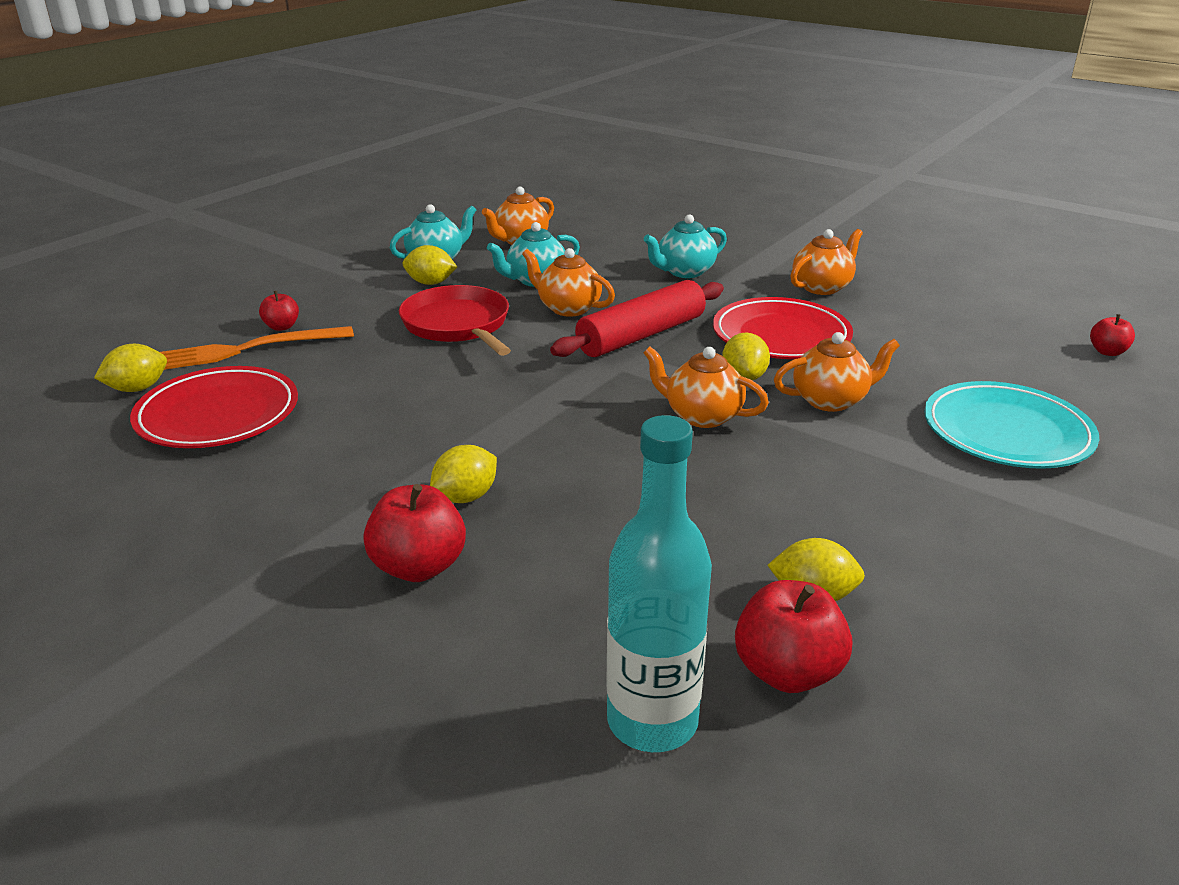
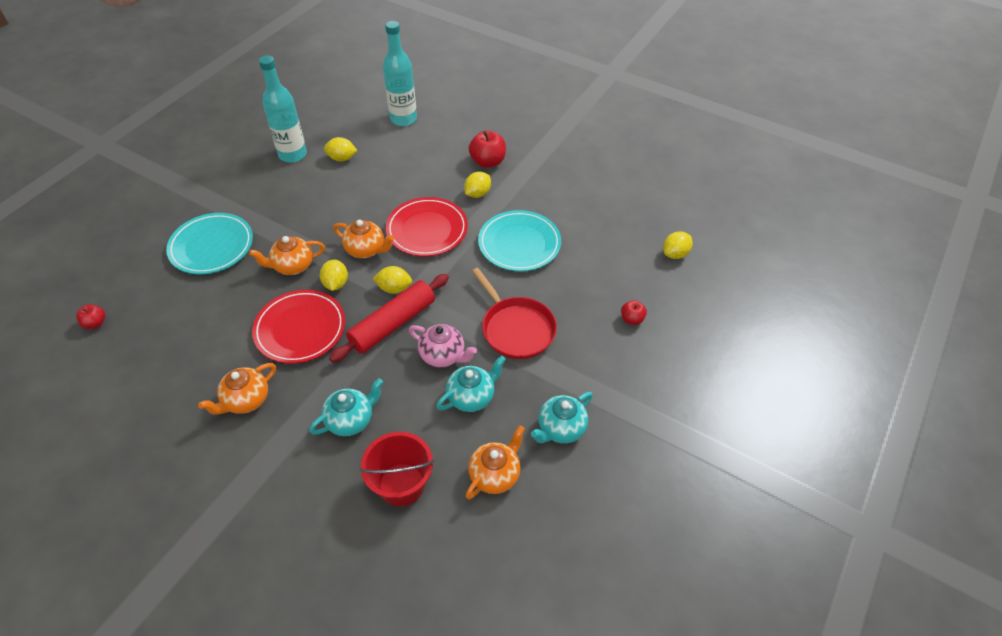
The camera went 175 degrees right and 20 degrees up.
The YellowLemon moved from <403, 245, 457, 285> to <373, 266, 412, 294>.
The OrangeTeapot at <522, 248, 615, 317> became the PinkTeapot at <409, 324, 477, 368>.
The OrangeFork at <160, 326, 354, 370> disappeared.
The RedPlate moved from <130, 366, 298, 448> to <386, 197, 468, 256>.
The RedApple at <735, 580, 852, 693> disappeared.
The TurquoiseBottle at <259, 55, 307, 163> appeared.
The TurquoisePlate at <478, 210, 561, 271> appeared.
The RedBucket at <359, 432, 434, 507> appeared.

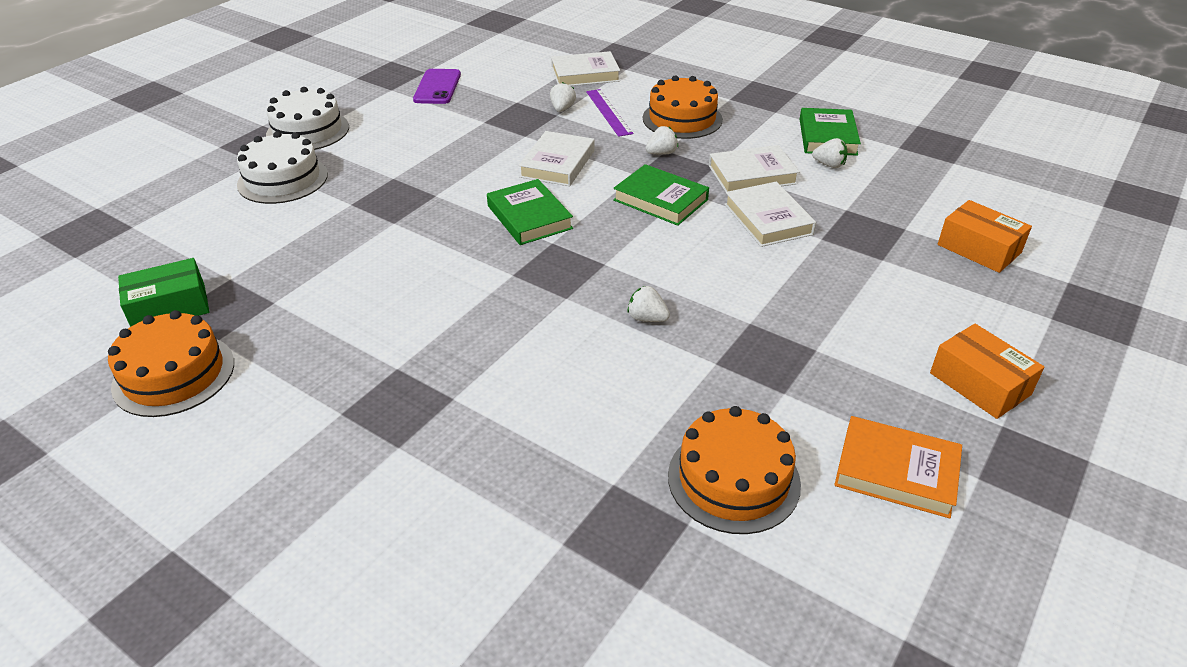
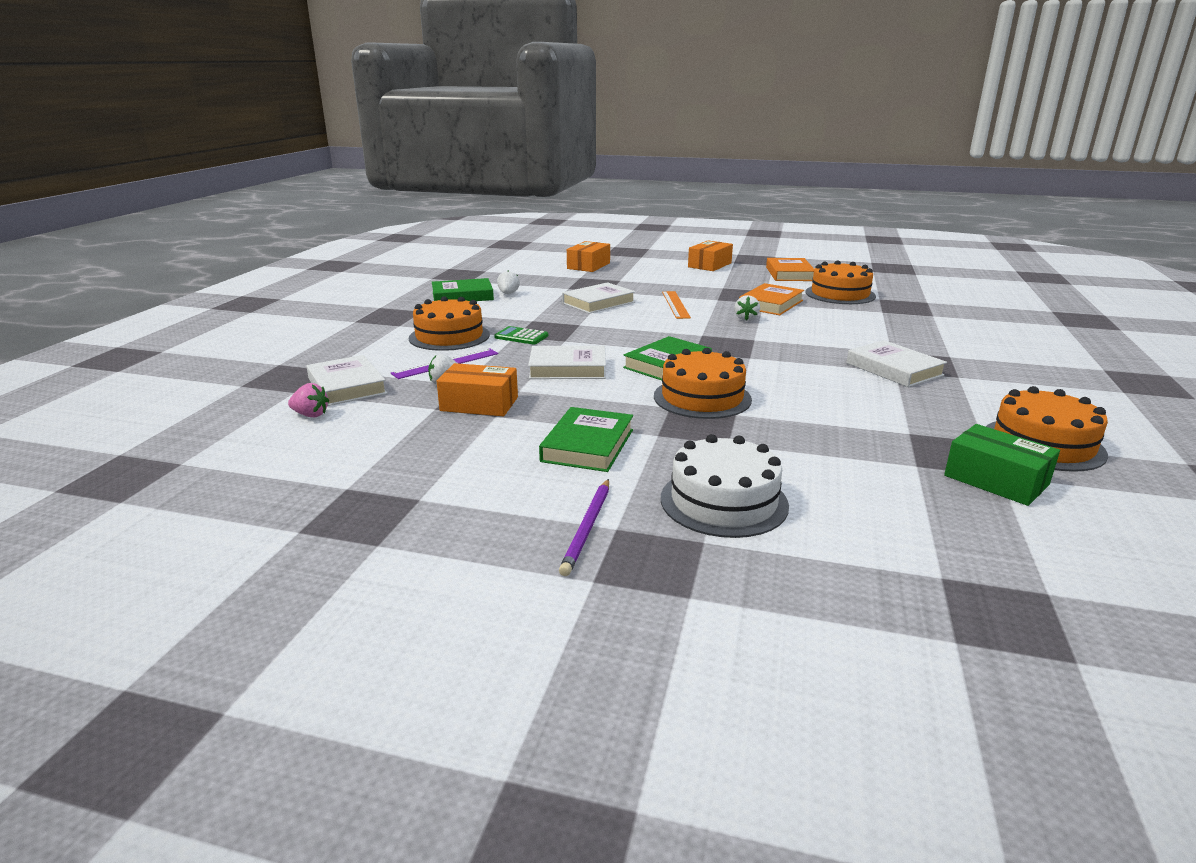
The camera went 110 degrees left and 15 degrees down.
The PurplePhone at <413, 69, 461, 104> disappeared.
The WhiteCake at <266, 87, 349, 150> was replaced by the PurplePencil at <559, 479, 609, 576>.
The WhiteStrawberry at <645, 126, 678, 155> was replaced by the GreenCalculator at <494, 326, 548, 345>.
The WhiteBook moved from <709, 145, 799, 192> to <847, 340, 947, 387>.
The GreenBook moved from <613, 164, 709, 226> to <539, 407, 633, 472>.
The OrangeBook at <739, 283, 804, 315> appeared.
The OrangeRuler at <662, 291, 691, 319> appeared.
The OrangeCake at <654, 348, 752, 419> appeared.
The OrangeBox at <437, 363, 518, 416> appeared.
The PinkStrawberry at <288, 383, 329, 417> appeared.

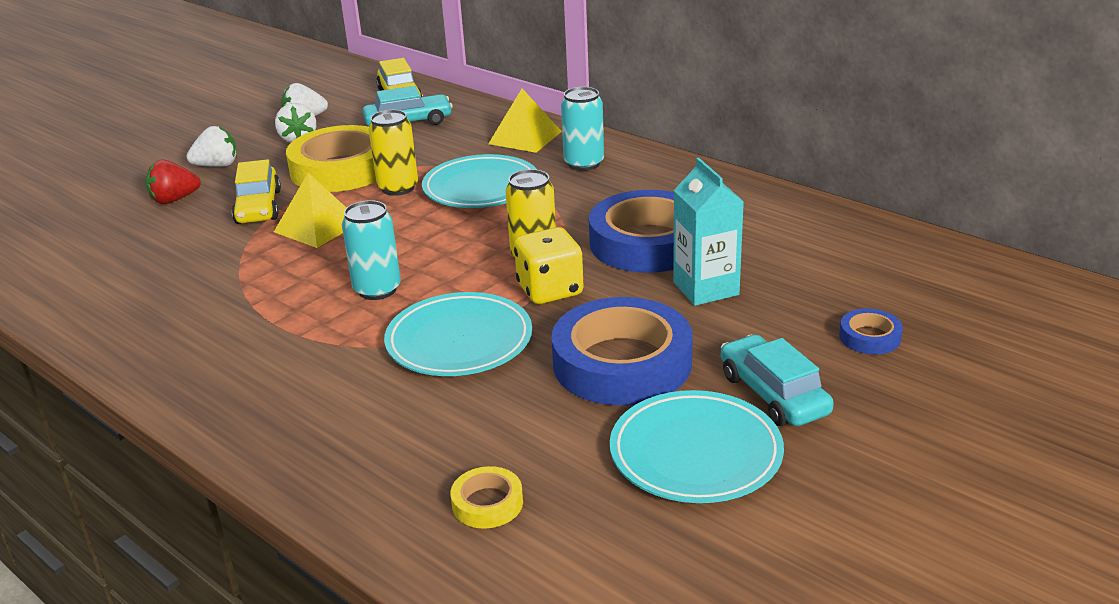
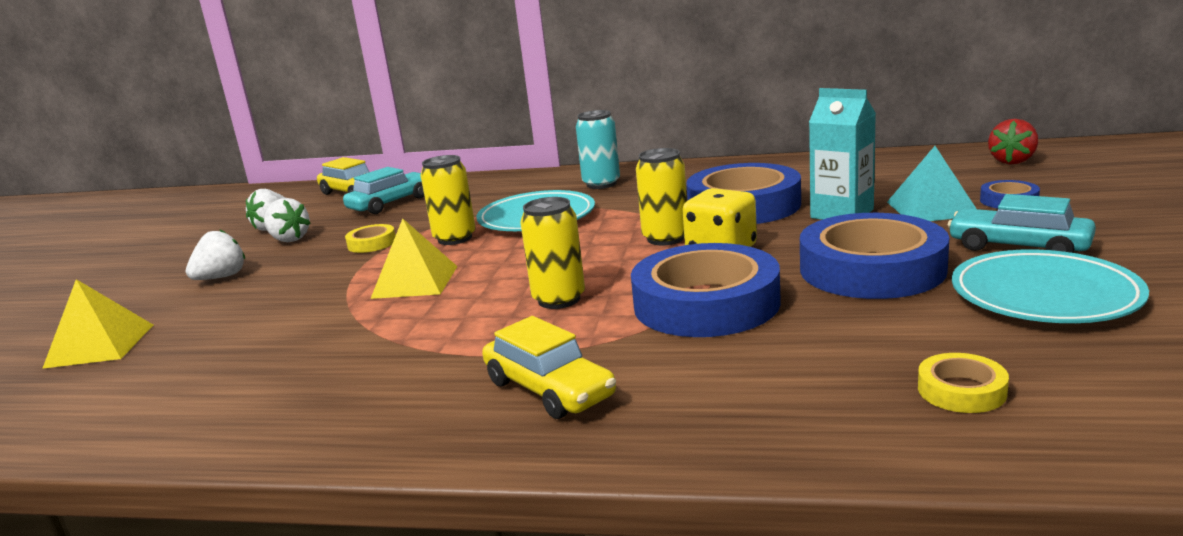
The camera went 30 degrees left and 10 degrees down.
The YellowPyramid moved from <488, 89, 562, 153> to <42, 279, 153, 369>.
The YellowTape at <286, 125, 376, 192> changed to 0.44 times the size.
The YellowCar moved from <232, 159, 281, 224> to <482, 316, 616, 419>.
The RedStrawberry moved from <146, 160, 201, 204> to <988, 119, 1038, 164>.
The TurquoiseCan at <342, 200, 401, 300> became the YellowCan at <520, 197, 585, 309>.
The TurquoisePlate at <384, 292, 532, 376> was replaced by the BlueTape at <631, 243, 781, 337>.
The TurquoisePyramid at <887, 146, 976, 221> appeared.

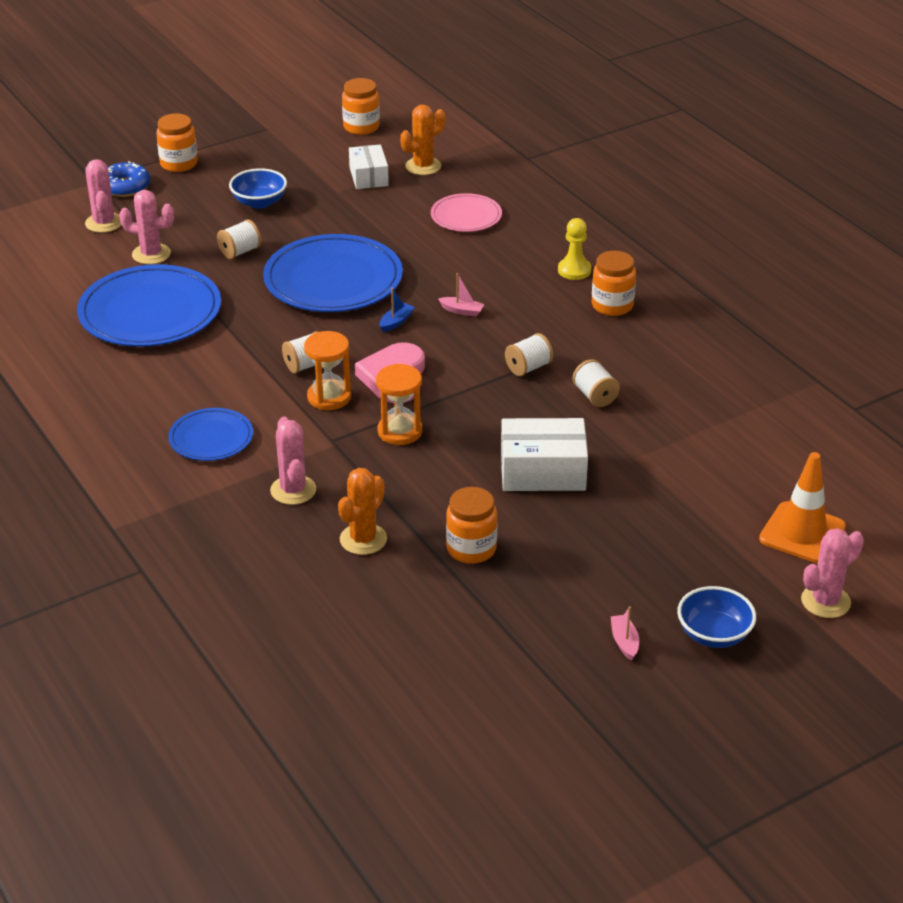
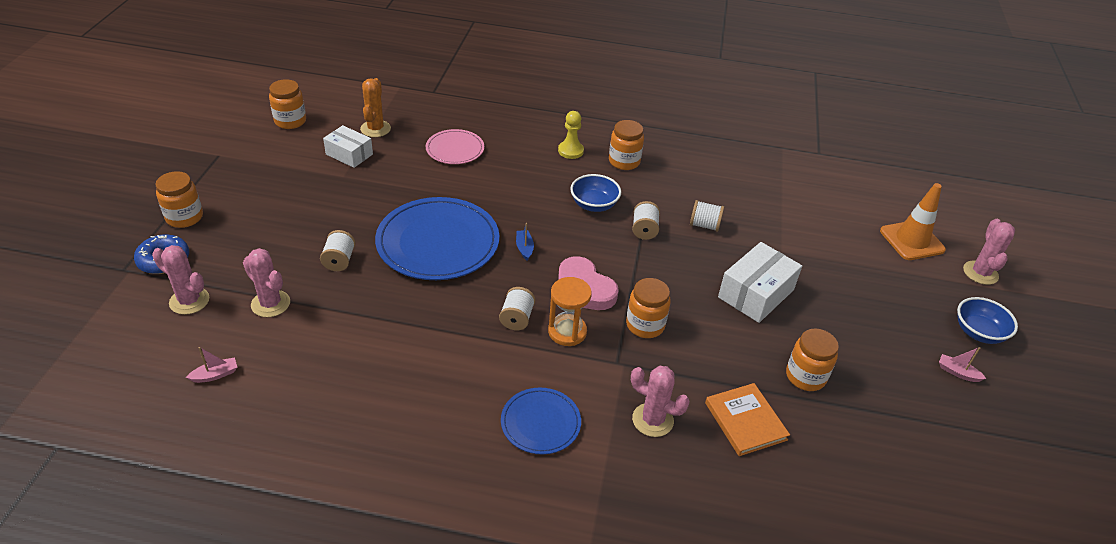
The camera went 50 degrees left and 5 degrees up.
The BlueBowl moved from <229, 168, 287, 209> to <570, 174, 621, 212>.
The PinkCactus at <119, 190, 174, 264> turned 75 degrees clockwise.
The BluePlate at <77, 264, 221, 347> disappeared.
The PinkBoat moved from <438, 273, 485, 317> to <186, 347, 237, 383>.
The OrangeHourglass at <376, 364, 422, 445> was replaced by the OrangeJar at <626, 278, 671, 338>.
The OrangeCactus at <338, 468, 387, 555> was replaced by the OrangeBook at <705, 383, 790, 456>.

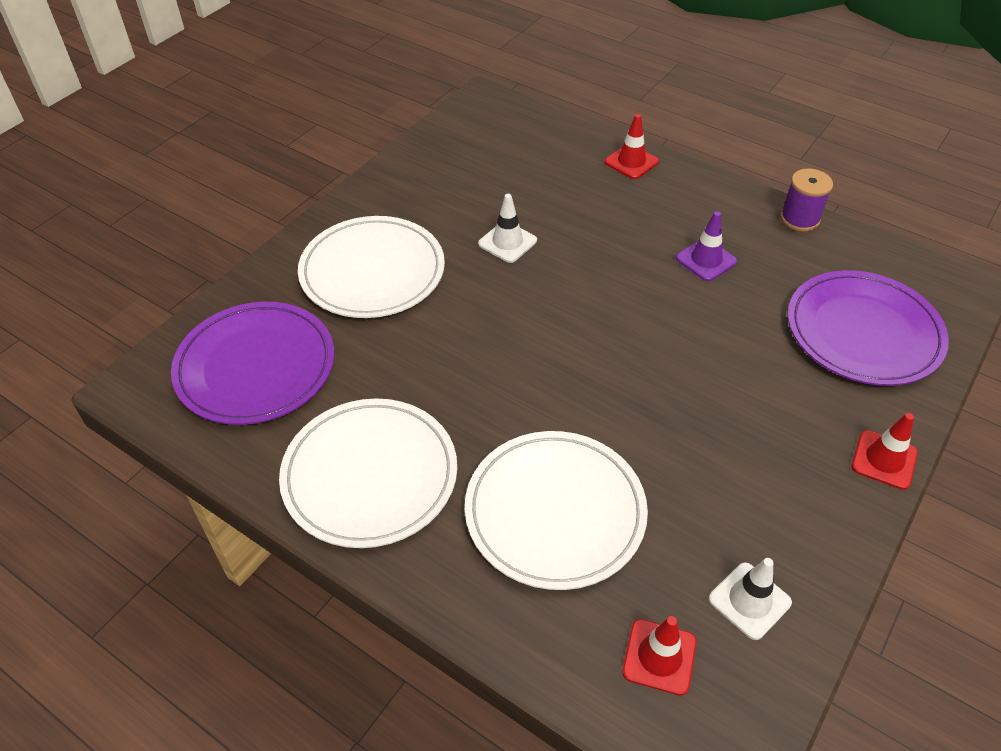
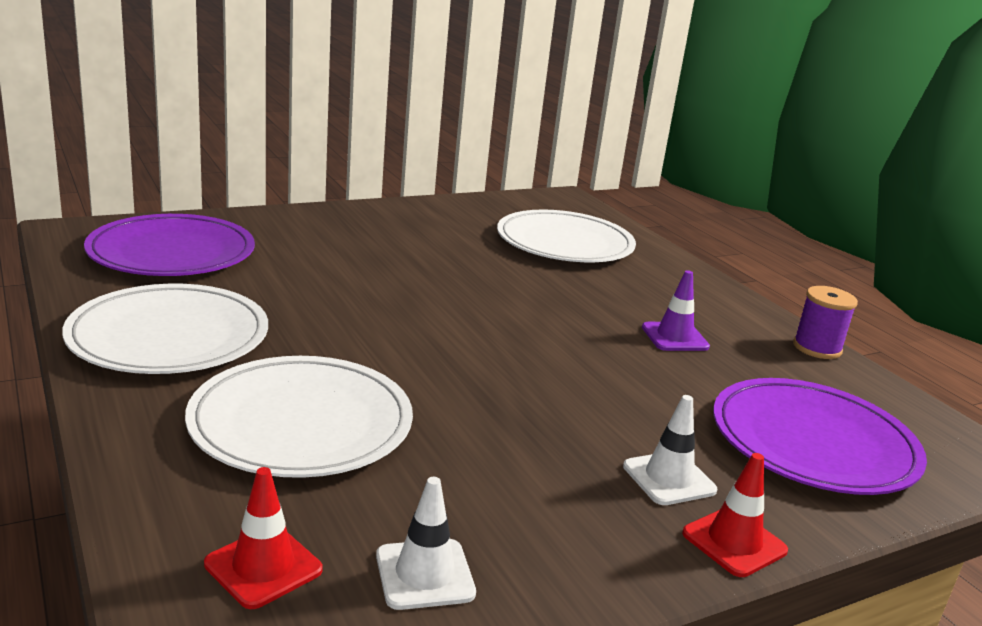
The camera went 25 degrees right and 25 degrees down.
The RedTrafficCone at <605, 114, 659, 179> disappeared.
The WhiteTrafficCone moved from <478, 194, 537, 263> to <623, 395, 717, 505>.
The WhitePlate moved from <298, 216, 445, 318> to <497, 210, 636, 262>.

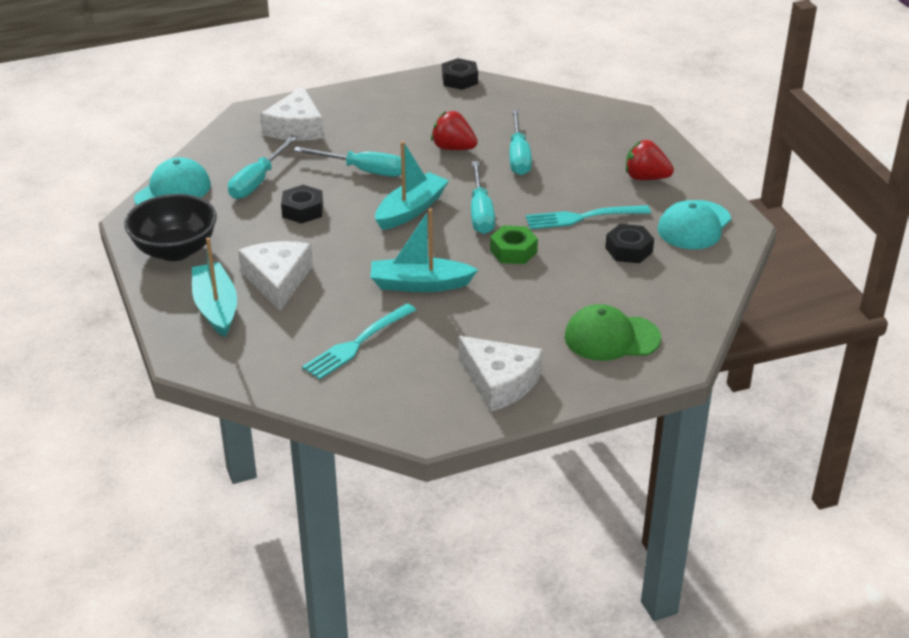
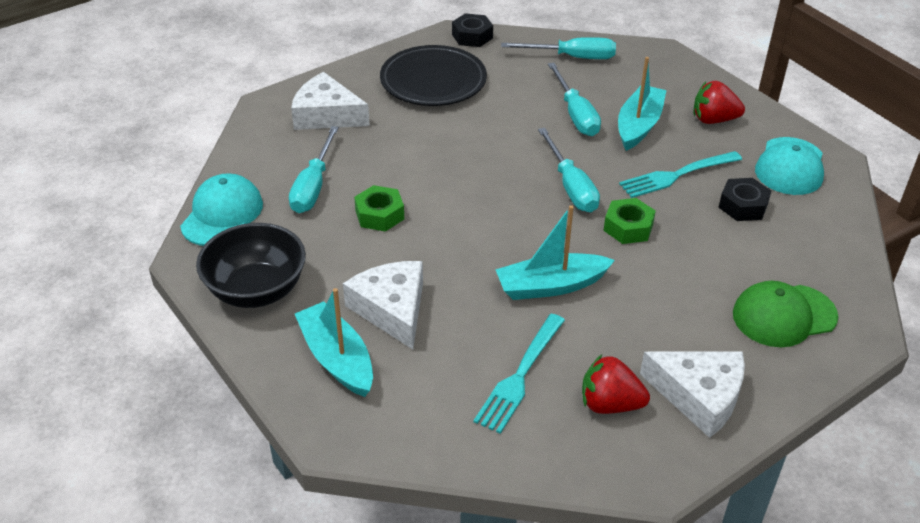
The camera went 15 degrees left and 5 degrees up.
The WhiteCheese at <260, 86, 324, 141> turned 120 degrees clockwise.
The RedStrawberry moved from <431, 111, 478, 150> to <582, 354, 650, 414>.
The TurquoiseBoat moved from <375, 141, 449, 230> to <618, 57, 667, 151>.
The TurquoiseScrewdriver moved from <294, 147, 402, 177> to <501, 37, 616, 59>.
The BlackNut at <281, 185, 323, 224> became the GreenNut at <354, 185, 404, 232>.
The BlackPlate at <380, 45, 487, 106> appeared.

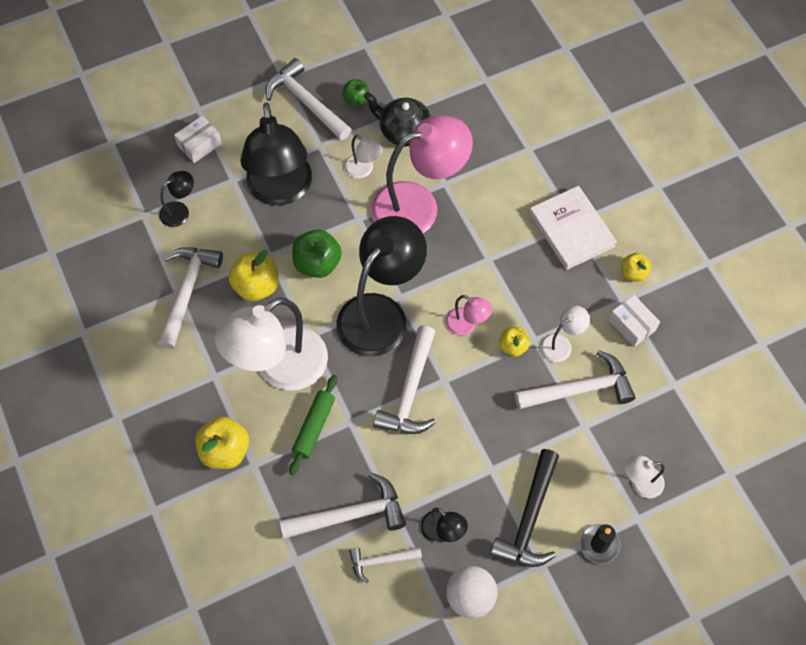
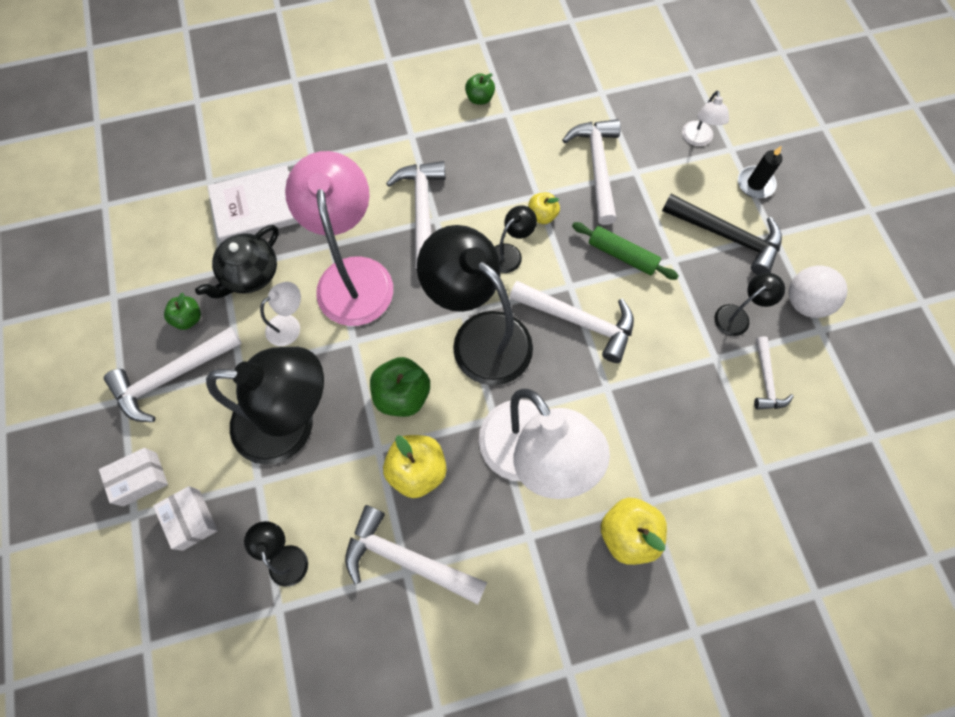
The camera went 80 degrees left and 5 degrees up.
The WhiteBook moved from <529, 186, 617, 270> to <208, 166, 298, 242>.
The YellowApple at <621, 253, 651, 282> became the GreenApple at <465, 73, 495, 105>.
The PinkLamp at <445, 295, 492, 335> became the BlackLamp at <495, 205, 537, 273>.
The WhiteBox moved from <609, 295, 660, 347> to <99, 448, 168, 506>.
The WhiteLamp at <540, 305, 590, 362> disappeared.
The GreenRollingPin moved from <289, 375, 337, 475> to <572, 222, 679, 280>.
The WhiteHammer moved from <280, 473, 406, 539> to <386, 161, 446, 269>.

